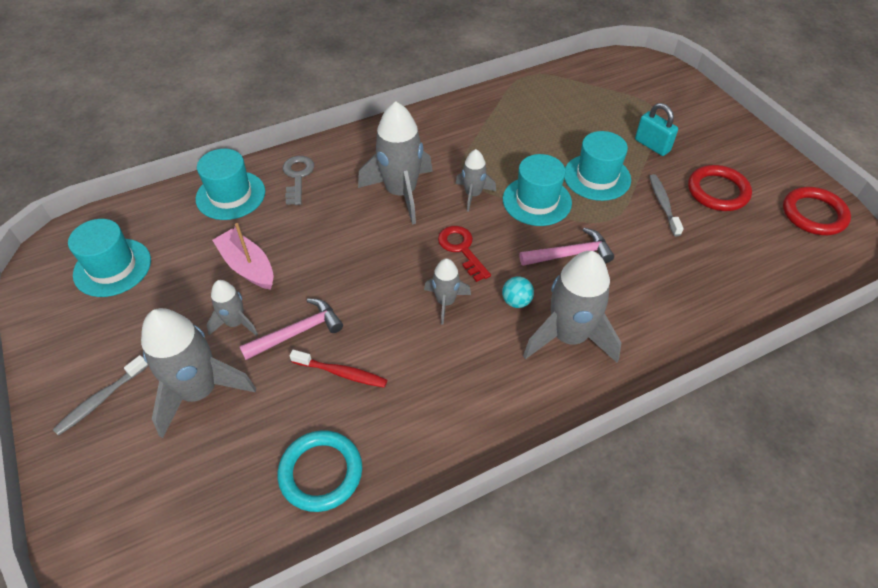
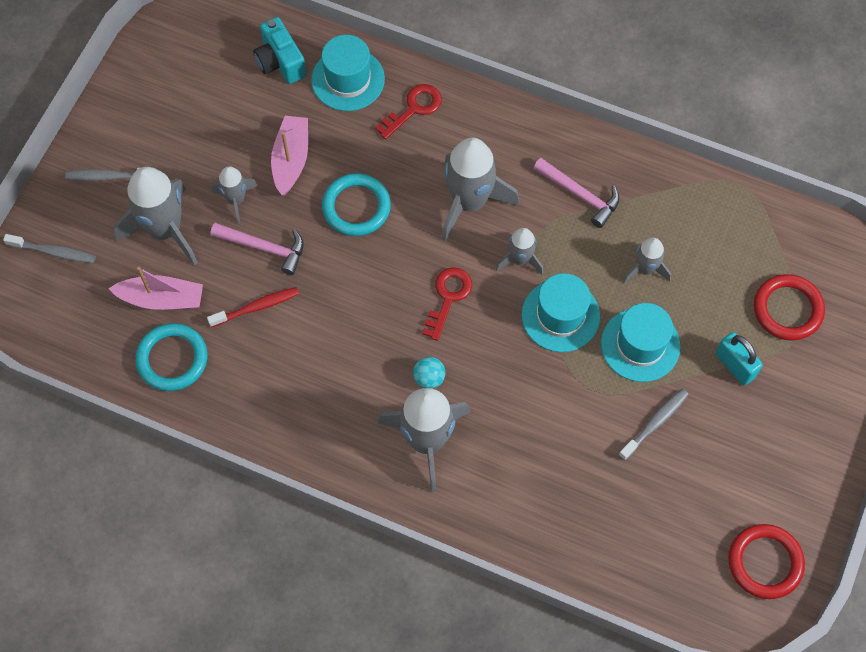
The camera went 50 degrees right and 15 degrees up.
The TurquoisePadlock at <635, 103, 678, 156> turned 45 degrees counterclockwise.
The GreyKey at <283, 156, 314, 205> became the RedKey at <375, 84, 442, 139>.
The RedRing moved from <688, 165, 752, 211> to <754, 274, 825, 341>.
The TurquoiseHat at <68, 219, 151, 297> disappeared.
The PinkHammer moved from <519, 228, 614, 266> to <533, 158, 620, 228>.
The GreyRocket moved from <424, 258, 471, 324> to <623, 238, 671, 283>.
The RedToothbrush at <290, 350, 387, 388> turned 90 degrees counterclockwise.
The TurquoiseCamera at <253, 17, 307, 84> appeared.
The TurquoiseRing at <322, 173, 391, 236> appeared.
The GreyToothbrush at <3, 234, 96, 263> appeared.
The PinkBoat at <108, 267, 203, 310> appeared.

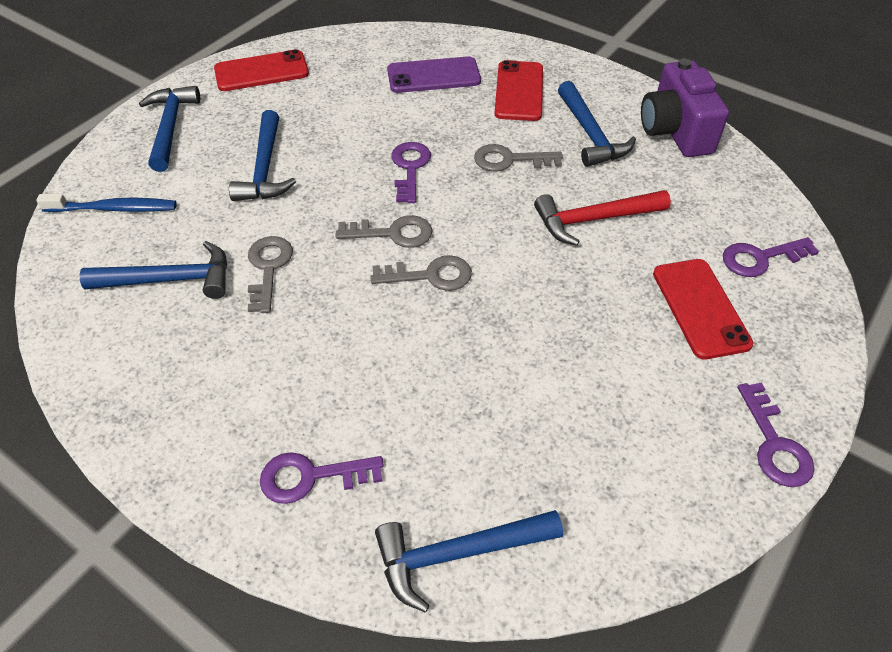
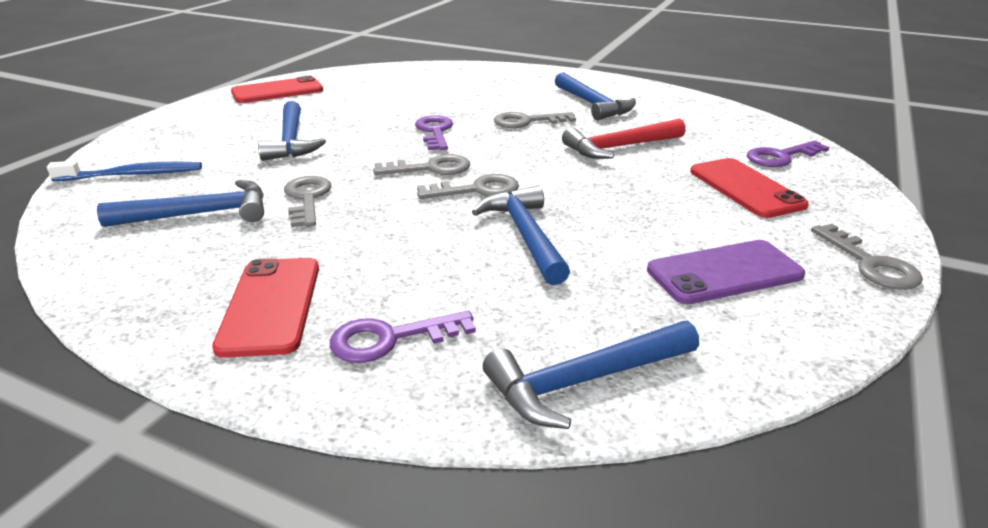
The camera went 10 degrees left and 20 degrees down.
The PurplePhone moved from <387, 56, 481, 93> to <647, 240, 805, 304>.
The PurpleCamera at <641, 58, 729, 157> disappeared.
The RedPhone moved from <495, 60, 543, 121> to <212, 258, 319, 358>.
The BlueHammer moved from <139, 86, 200, 172> to <472, 186, 570, 285>.
The PurpleKey at <738, 382, 815, 487> became the GreyKey at <811, 224, 923, 290>.

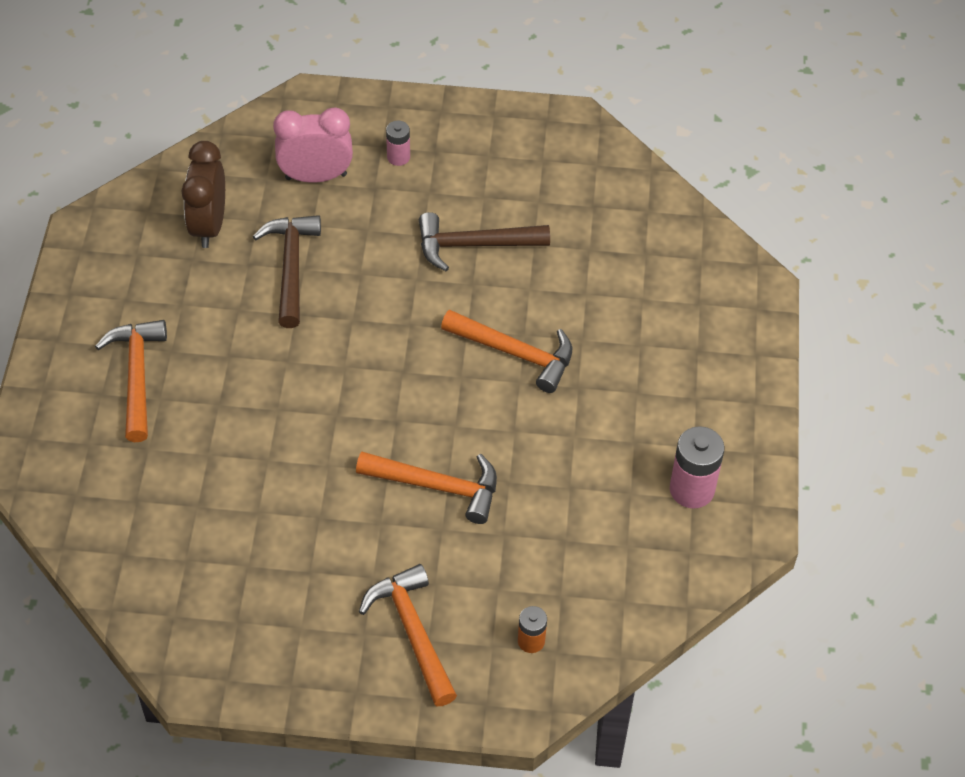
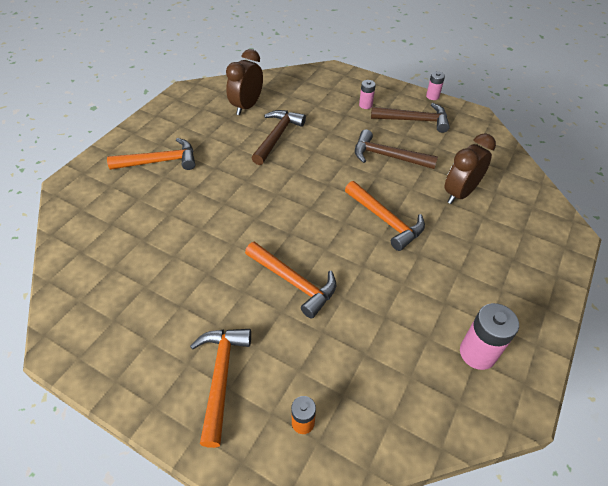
The camera went 25 degrees right and 5 degrees down.
The PinkClock at <273, 107, 353, 183> disappeared.
The OrangeHammer at <95, 320, 167, 442> turned 60 degrees clockwise.
The PinkBattery at <426, 71, 445, 100> appeared.
The BrownHammer at <371, 103, 450, 133> appeared.
The BrownClock at <444, 133, 496, 204> appeared.

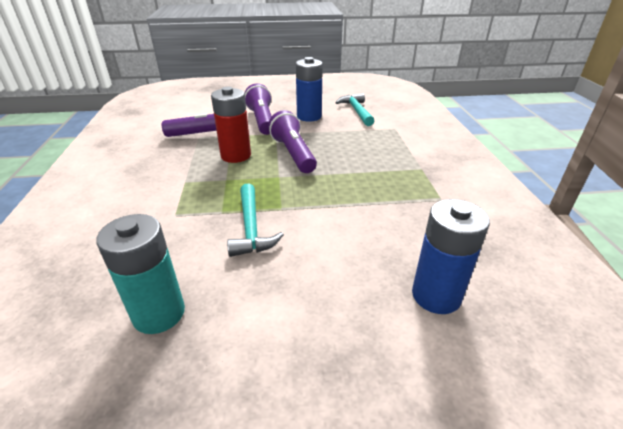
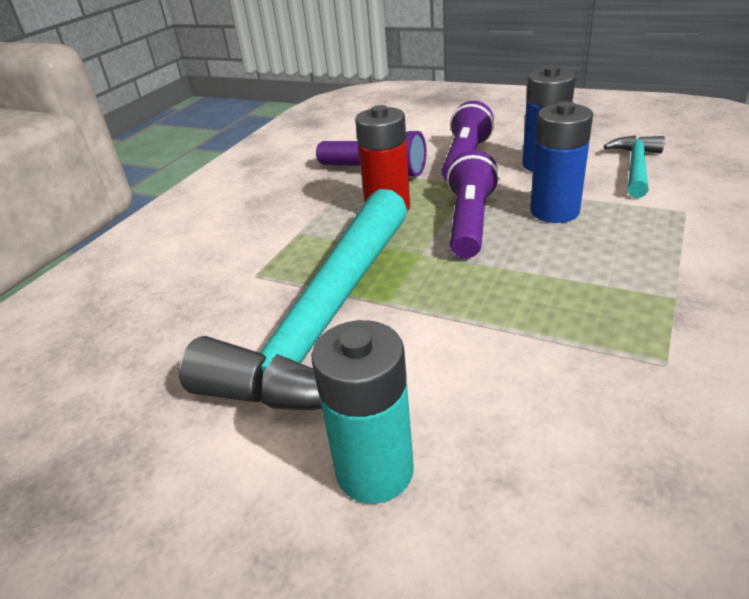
The camera went 35 degrees right and 0 degrees up.
The TurquoiseHammer at <227, 184, 284, 257> changed to 2.15 times the size.
The BlueBattery moved from <412, 199, 490, 314> to <530, 101, 593, 223>.
The TurquoiseBattery moved from <96, 214, 185, 334> to <311, 320, 414, 504>.

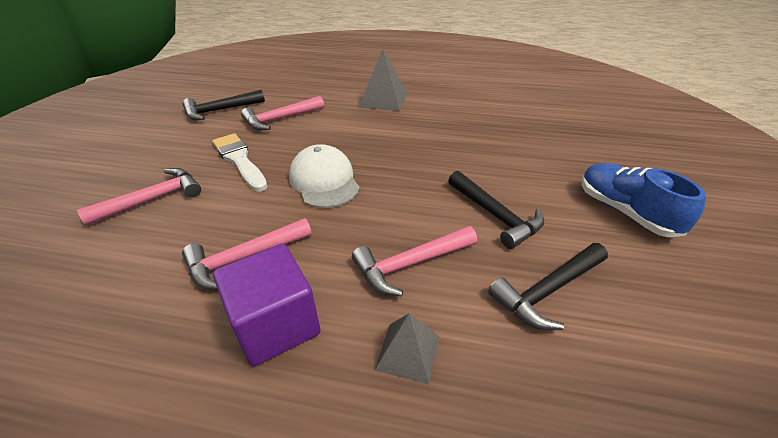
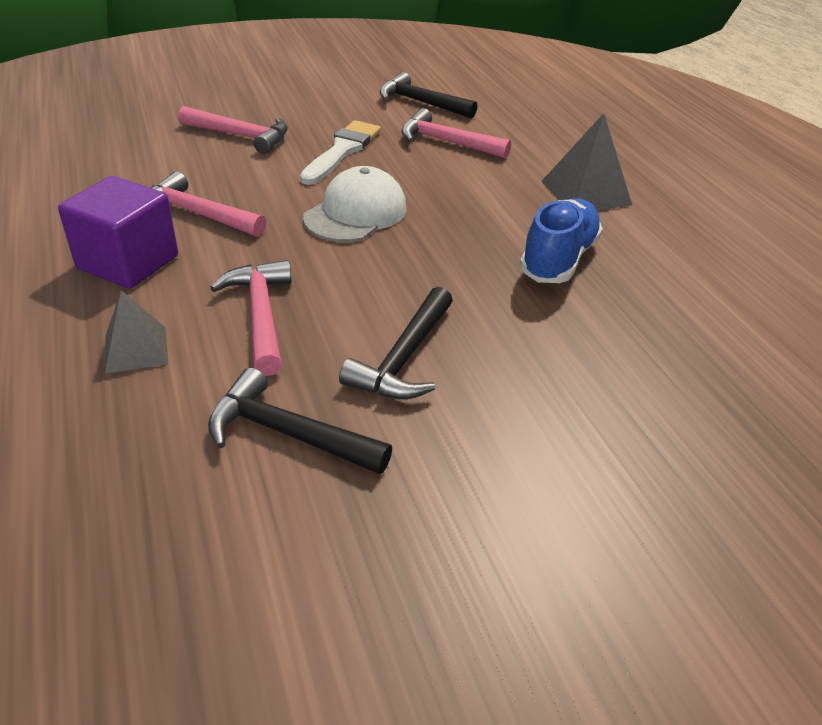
The camera went 55 degrees right and 0 degrees up.
The BlueShoe moved from <582, 163, 706, 237> to <519, 198, 603, 283>.
The PinkHammer at <352, 226, 477, 297> turned 45 degrees clockwise.

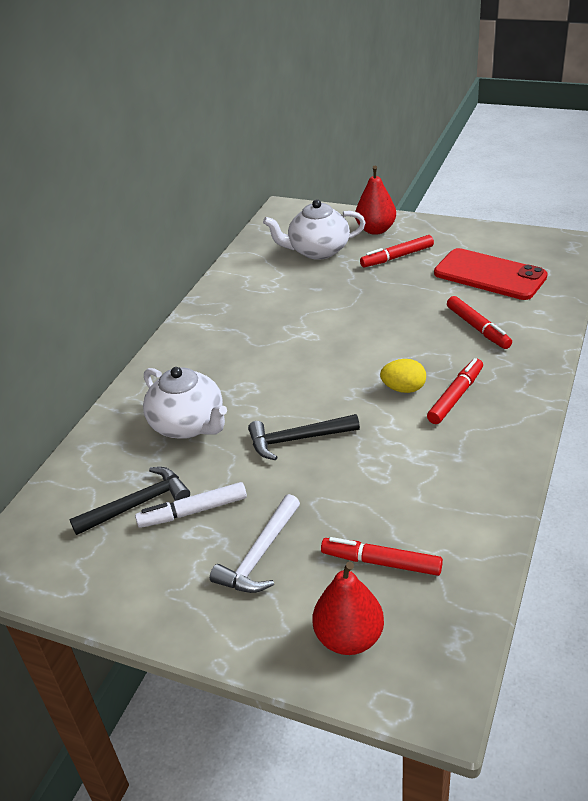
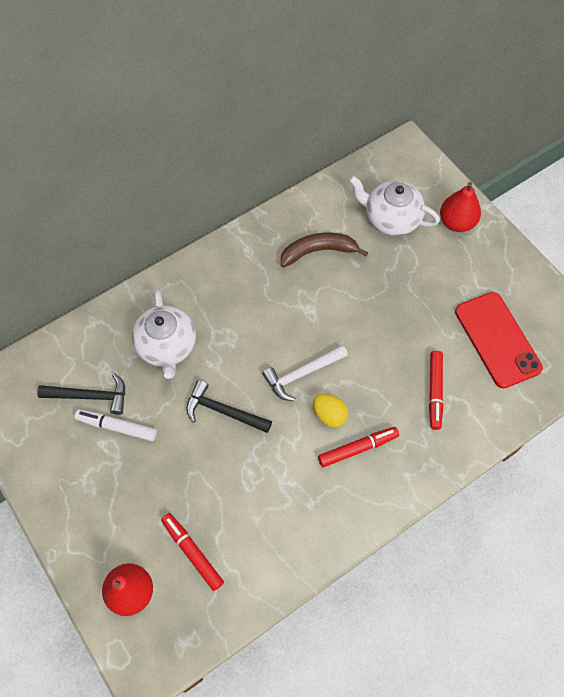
The camera went 30 degrees right and 25 degrees up.
The RedMarker at <360, 235, 434, 267> disappeared.
The WhiteHammer moved from <210, 494, 300, 593> to <262, 345, 348, 401>.
The BrownBanana at <281, 233, 368, 267> appeared.

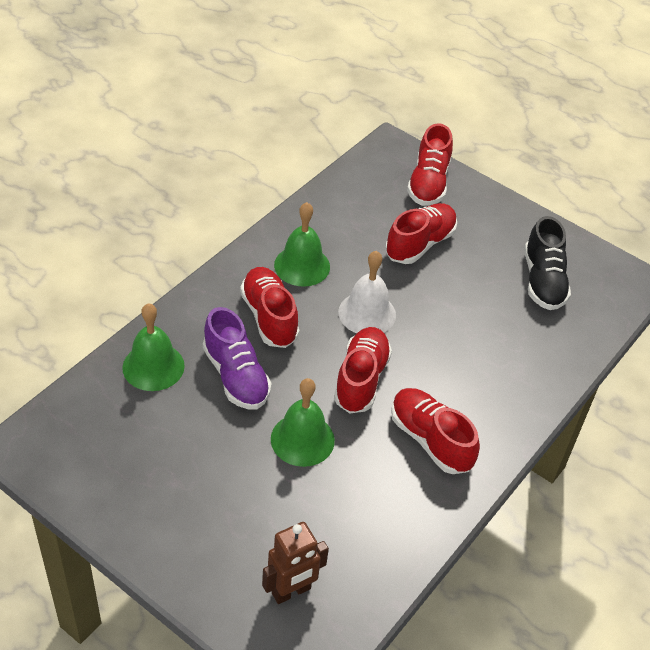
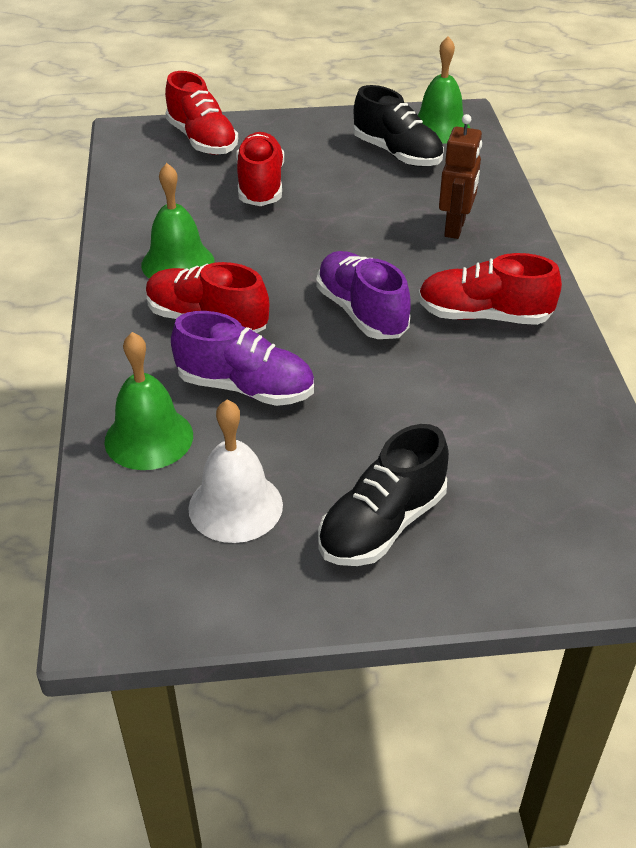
The camera went 40 degrees left and 5 degrees down.
The WhiteBell moved from <338, 251, 396, 333> to <188, 400, 283, 543>.
The RedShoe at <334, 327, 392, 413> became the PurpleShoe at <316, 251, 411, 339>.
The GreenBell moved from <271, 378, 335, 467> to <418, 36, 470, 144>.
The BrownRobot moved from <262, 522, 329, 604> to <439, 114, 482, 239>.
The BlackShoe at <318, 424, 449, 566> appeared.

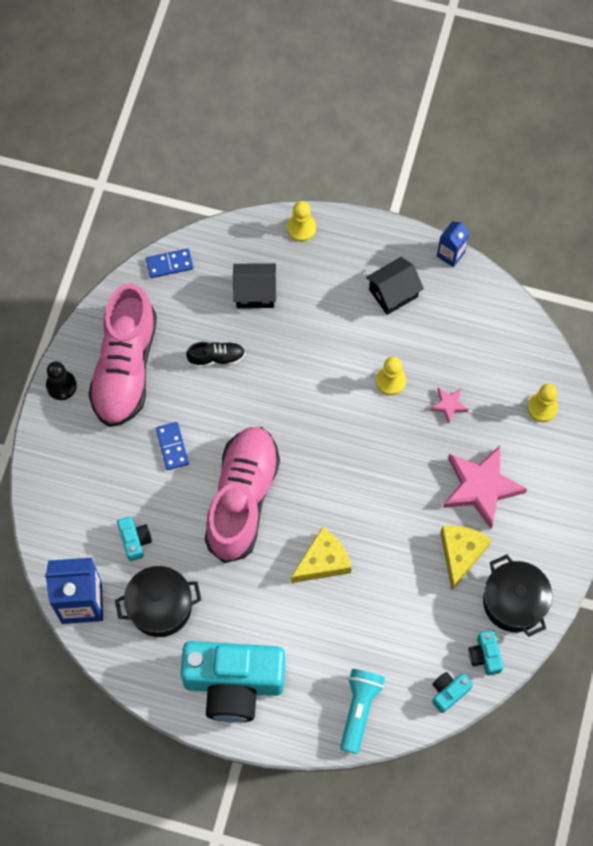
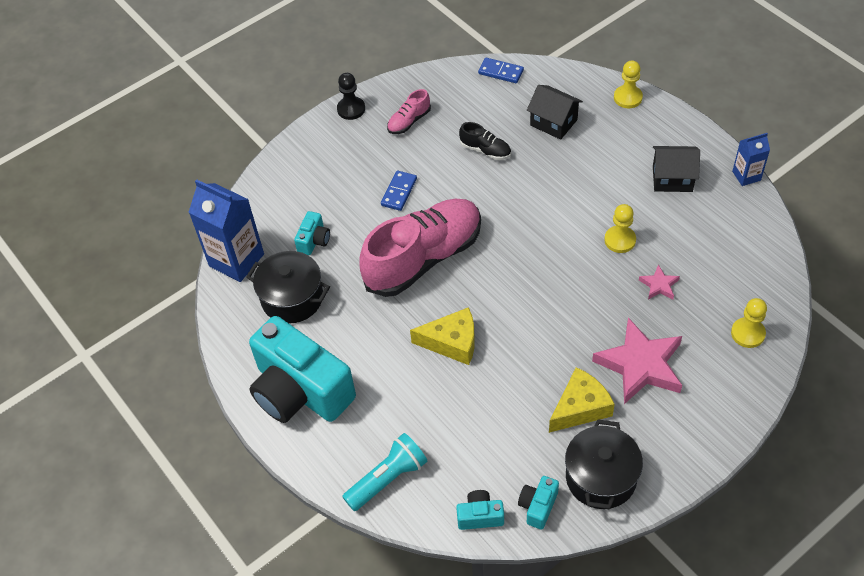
The camera went 40 degrees right and 15 degrees down.
The PinkShoe at <88, 283, 157, 427> changed to 0.42 times the size.

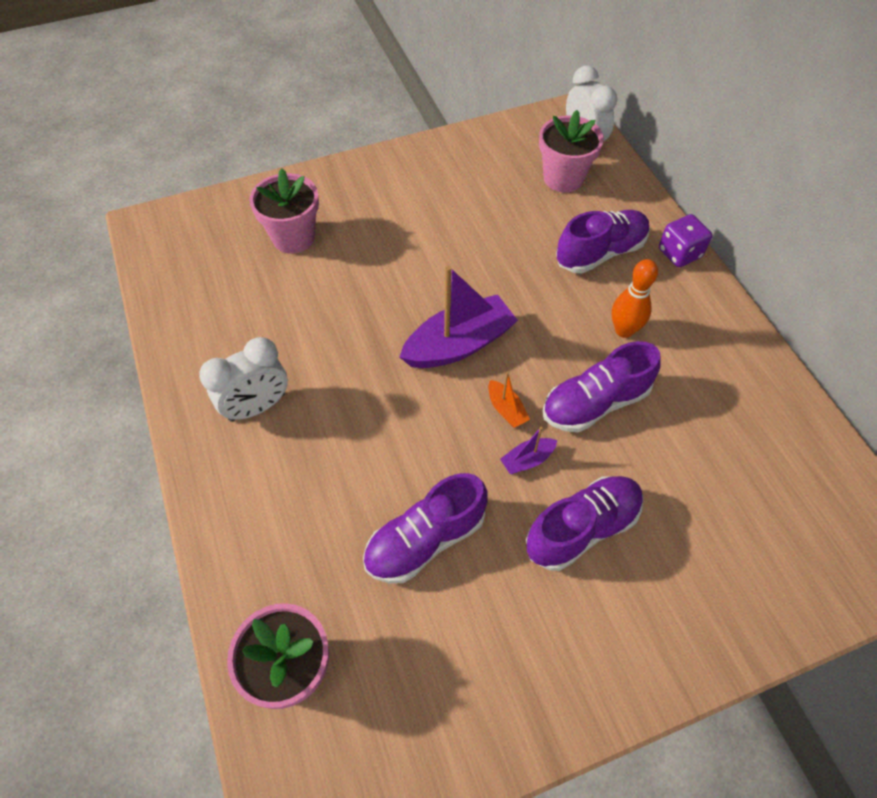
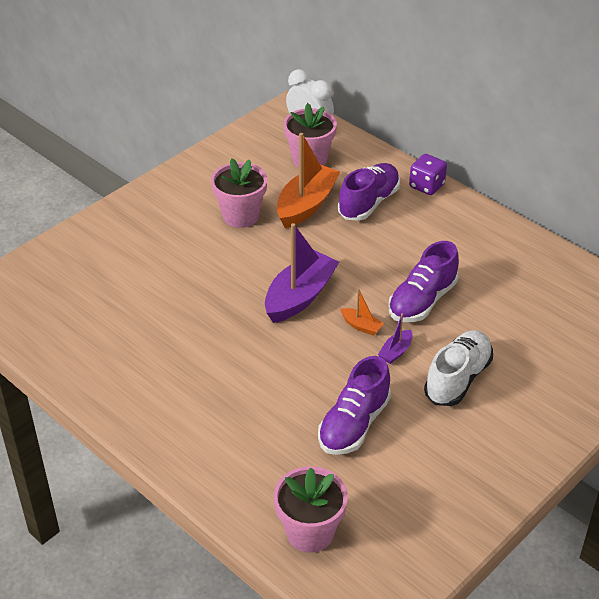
The camera went 25 degrees left and 15 degrees down.
The PinkFlowerPot moved from <249, 169, 319, 253> to <211, 158, 267, 228>.
The OrangeBowlingPin at <612, 259, 658, 338> disappeared.
The WhiteClock at <199, 337, 288, 422> disappeared.
The PurpleShoe at <526, 476, 643, 571> became the WhiteShoe at <424, 330, 493, 406>.
The OrangeBoat at <277, 133, 340, 228> appeared.

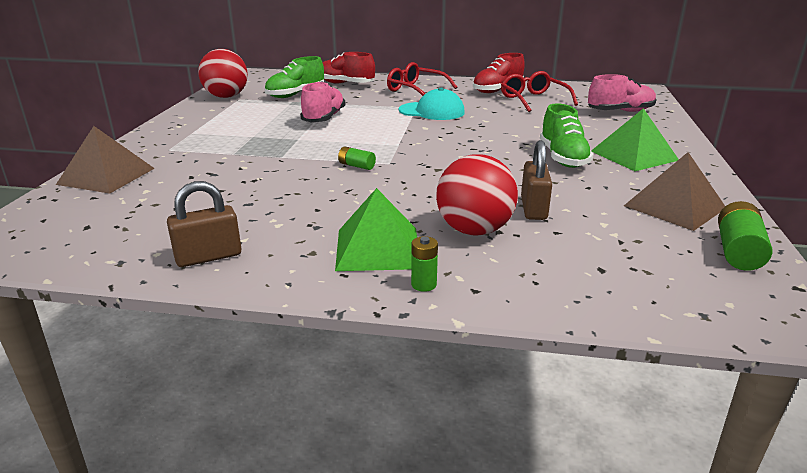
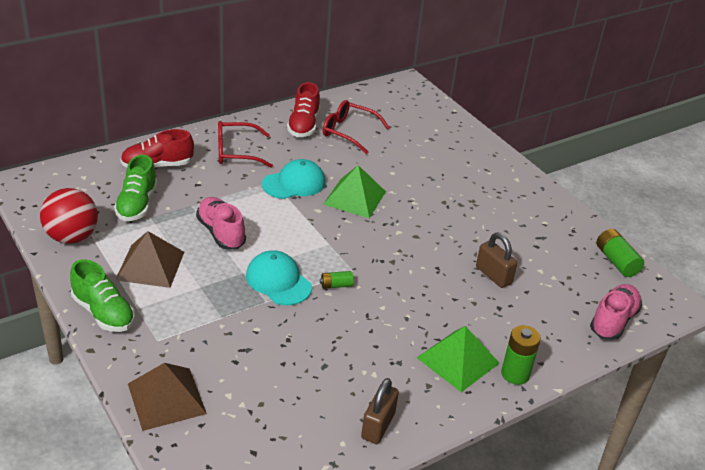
The camera went 45 degrees left and 10 degrees up.
The PinkShoe moved from <588, 74, 657, 112> to <590, 284, 642, 340>.
The GreenShoe moved from <540, 103, 593, 168> to <70, 259, 135, 332>.
The GreenPyramid moved from <591, 108, 679, 171> to <323, 165, 386, 218>.
The BrownPyramid moved from <624, 152, 725, 231> to <115, 231, 184, 288>.
The RedBall at <436, 154, 518, 236> disappeared.
The GreenBattery at <411, 236, 438, 292> changed to 1.70 times the size.
The TurquoiseCap at <246, 250, 312, 305> appeared.

